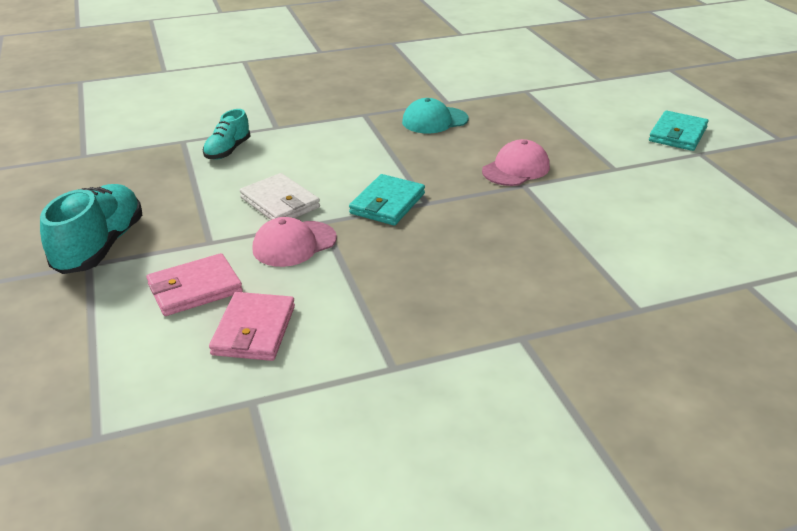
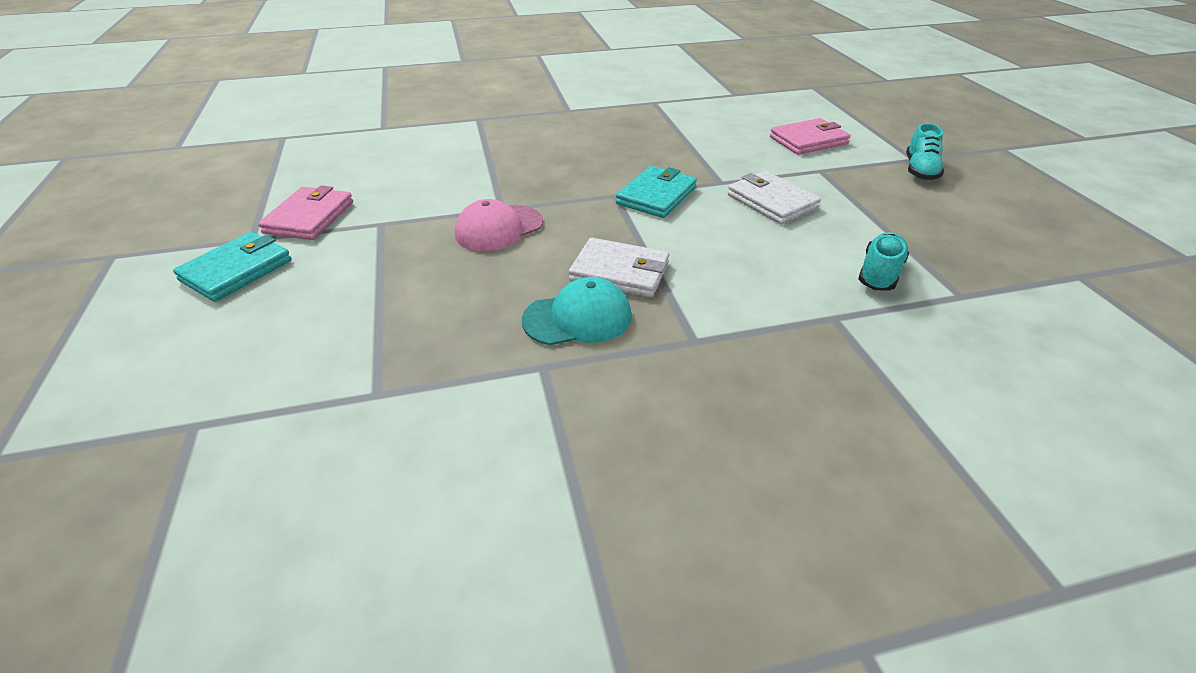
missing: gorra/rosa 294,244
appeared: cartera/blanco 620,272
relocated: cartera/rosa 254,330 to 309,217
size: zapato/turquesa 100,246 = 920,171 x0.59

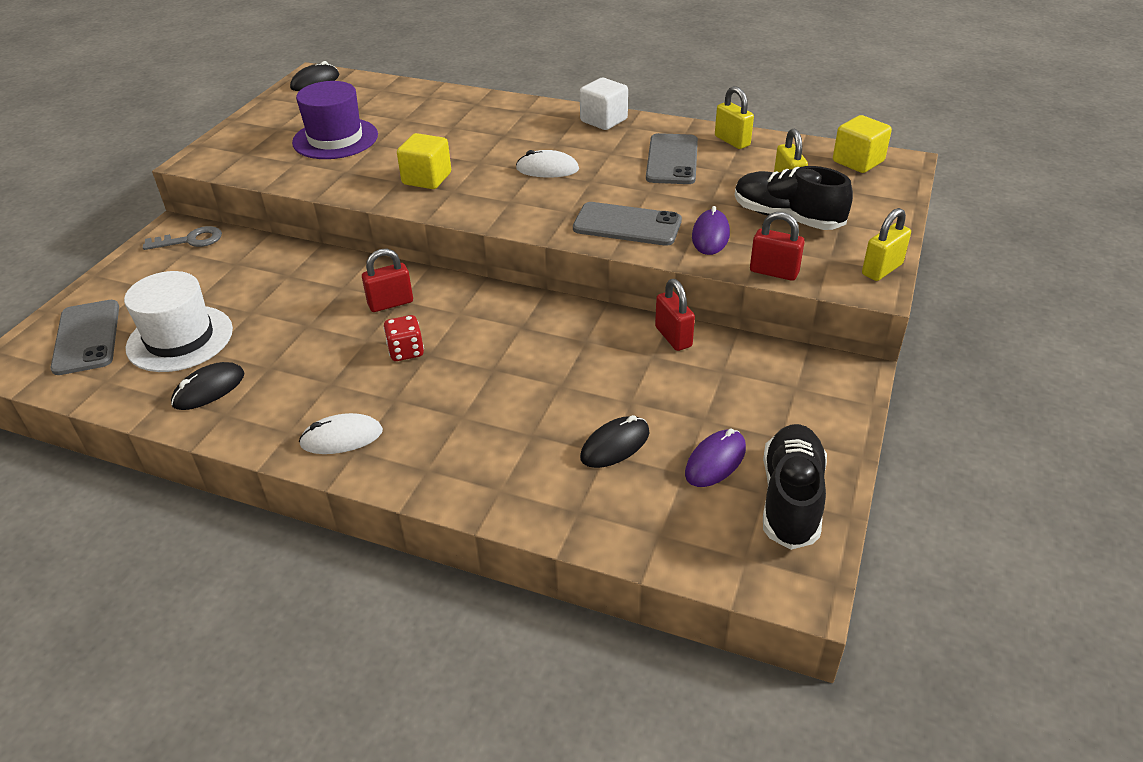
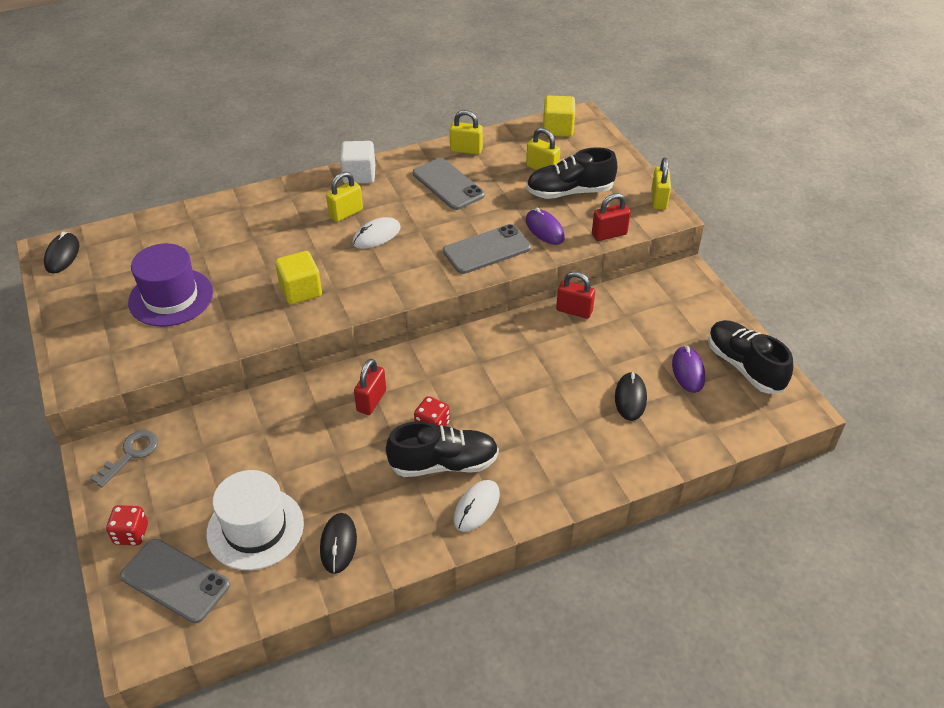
appeared: dado/rojo 131,534; candado/amarillo 346,213; zapato/negro 444,464

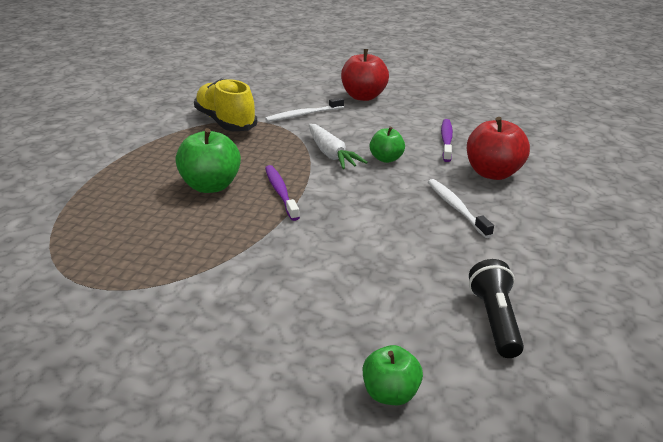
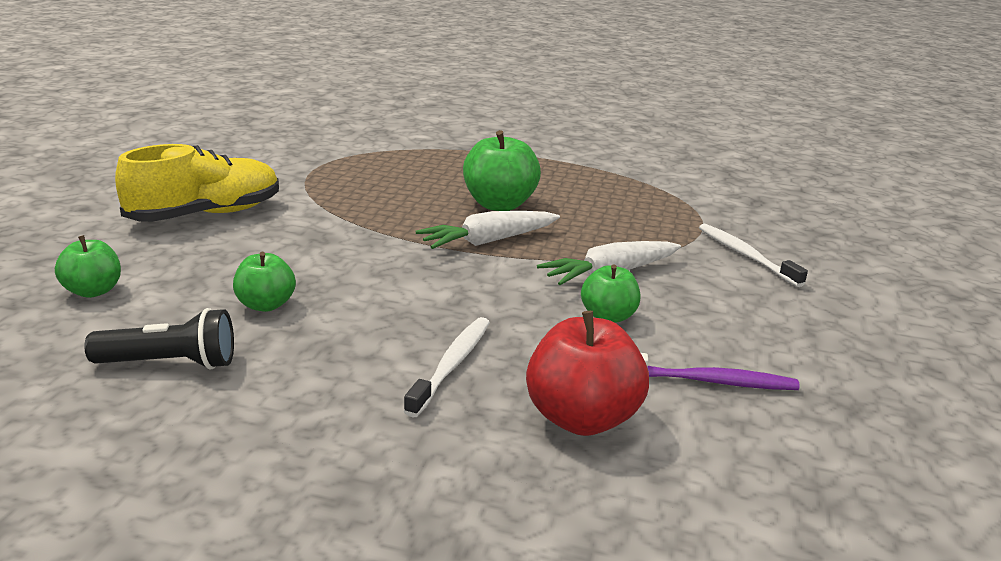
missing: manzana/rojo 363,97
appeared: manzana/verde 265,305
relocated: zapato/amarillo 226,122 to 205,214
exchanged: cepillo de dientes/morado 280,192 to zanahoria/blanco 488,241
spun: cepillo de dientes/blanco 456,208 = 452,365 45 degrees counterclockwise

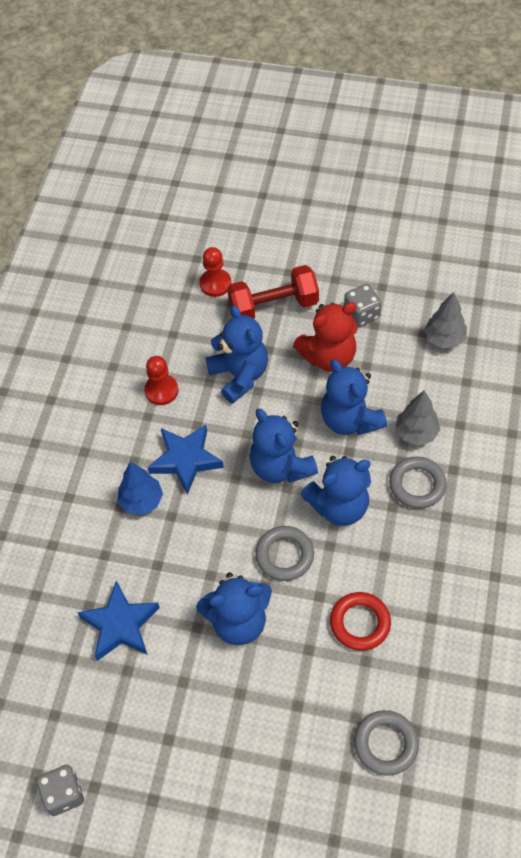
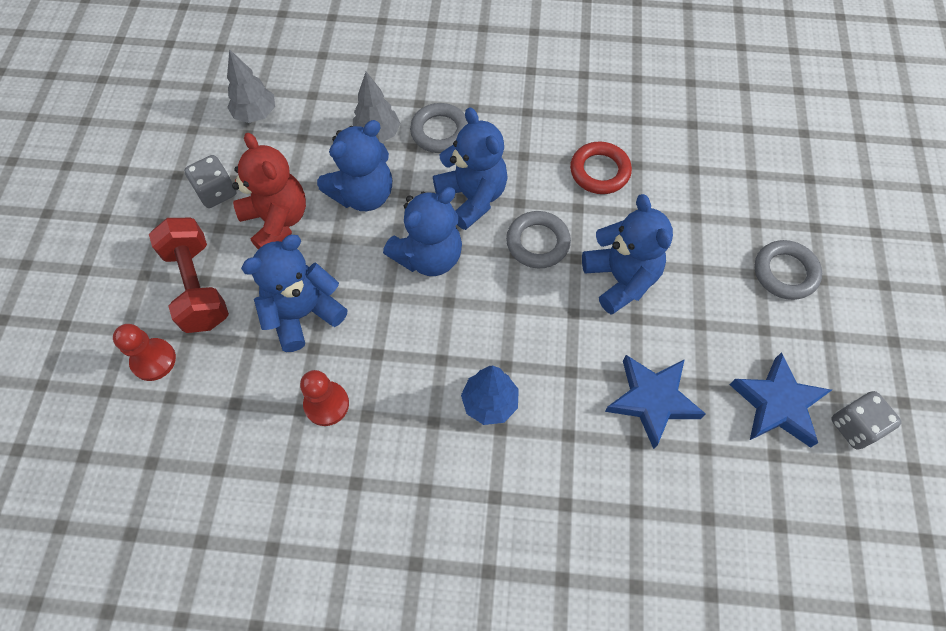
relocated: estrella/azul 185,460 to 777,404; anillo/gris 385,744 to 785,272

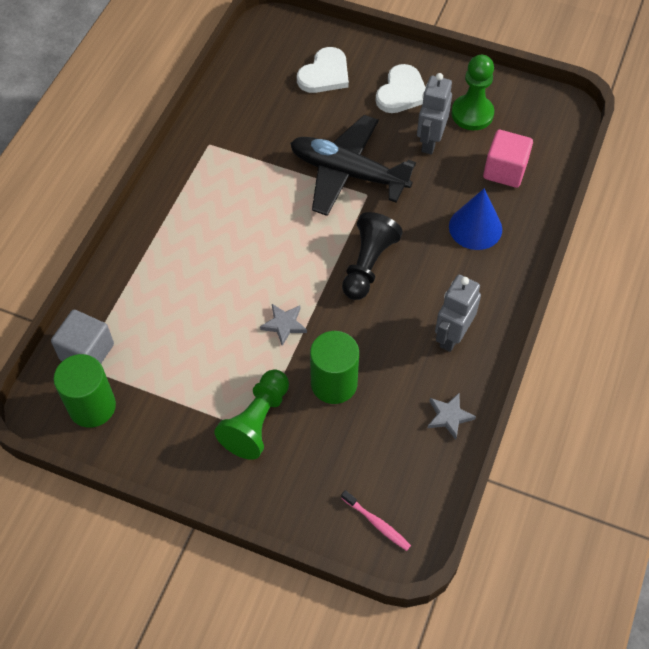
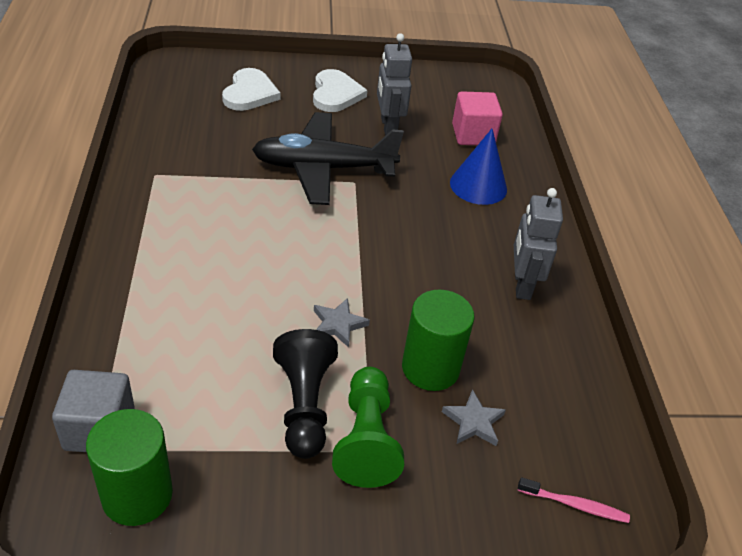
missing: peón/verde 472,114
relocated: peón/negro 368,265 to 304,405; estrella/gris 449,416 to 473,422

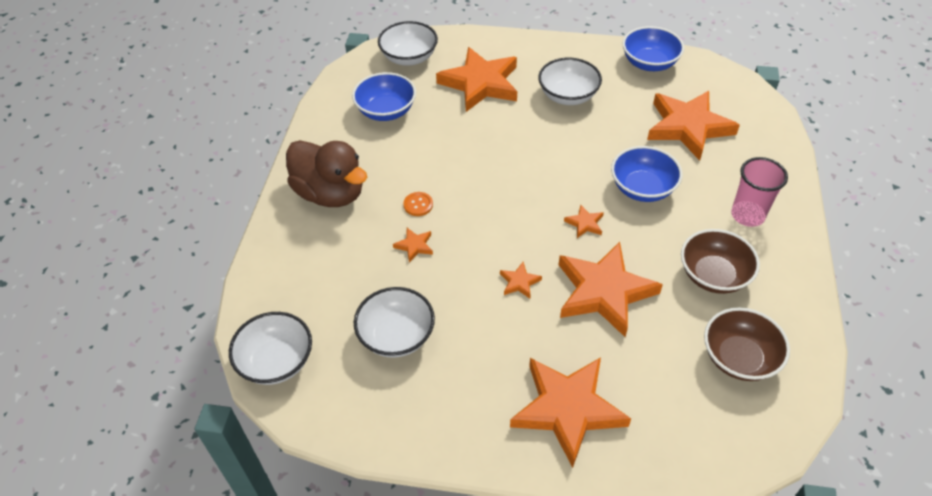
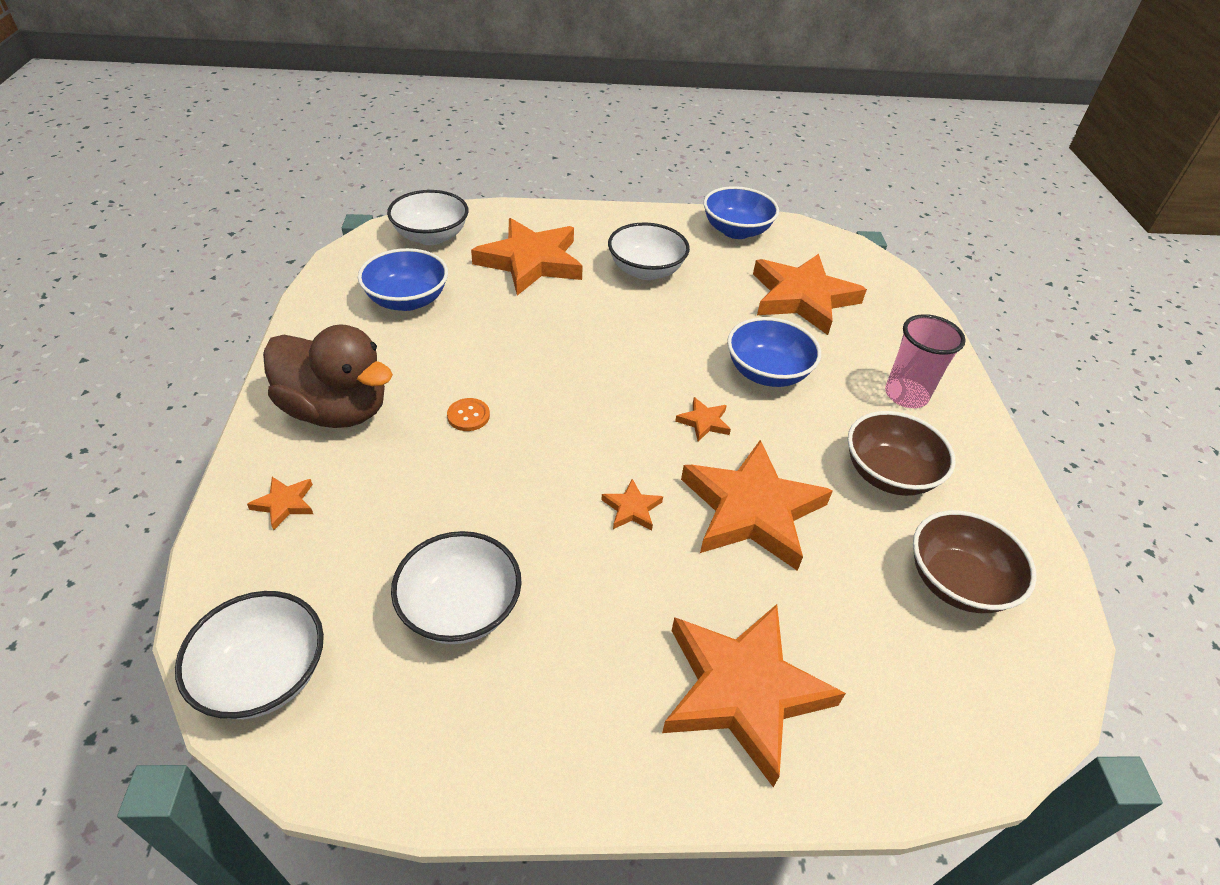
relocated: estrella/naranja 414,246 to 285,503

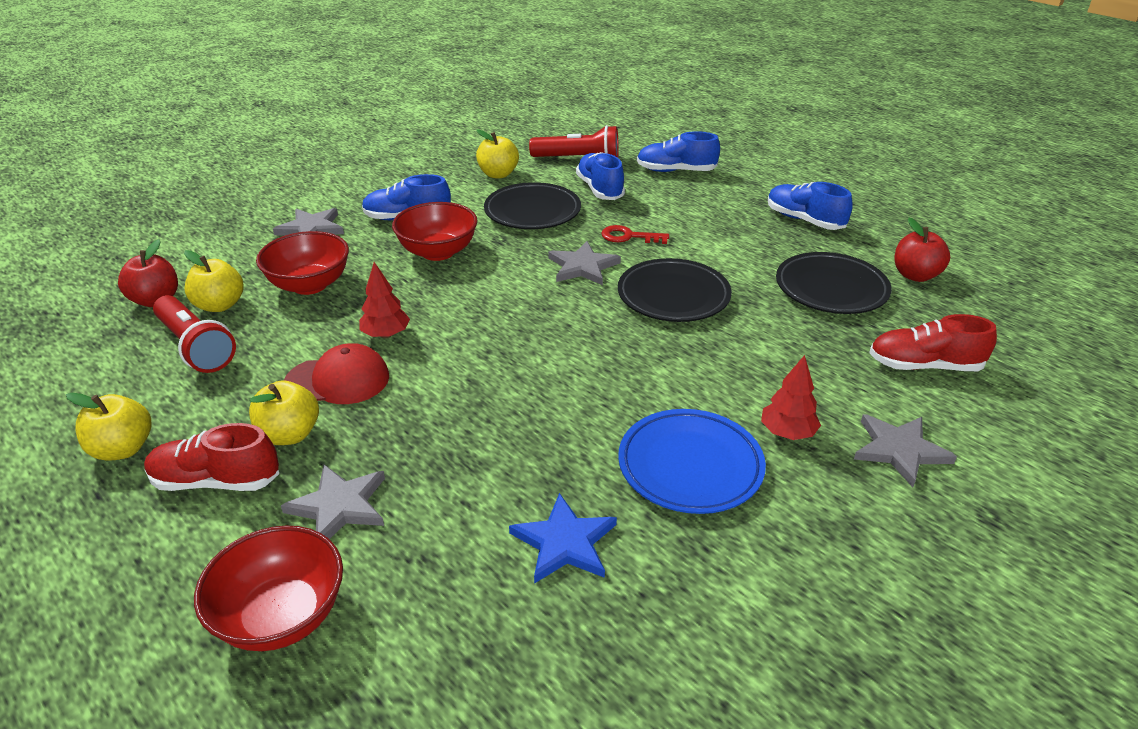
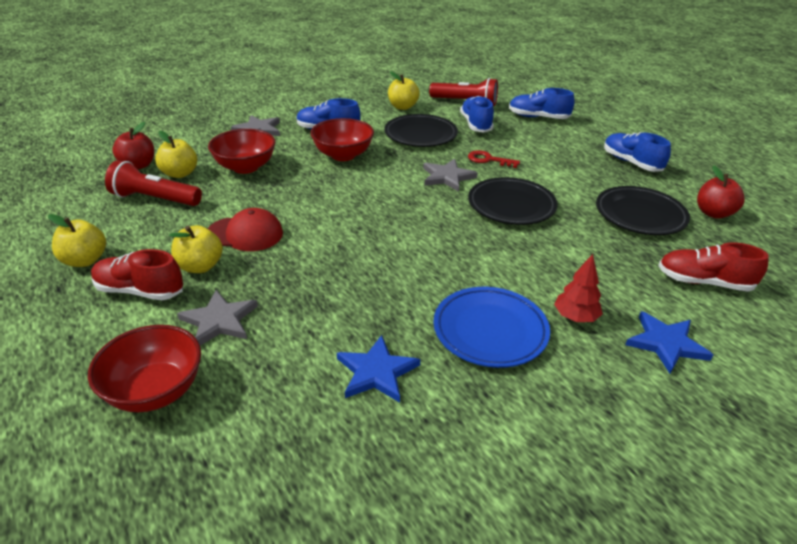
missing: árbol/rojo 386,335
colour: estrella/gris 899,450 to estrella/azul 666,343
spun: lámpara de mano/rojo 196,347 = 155,199 135 degrees clockwise

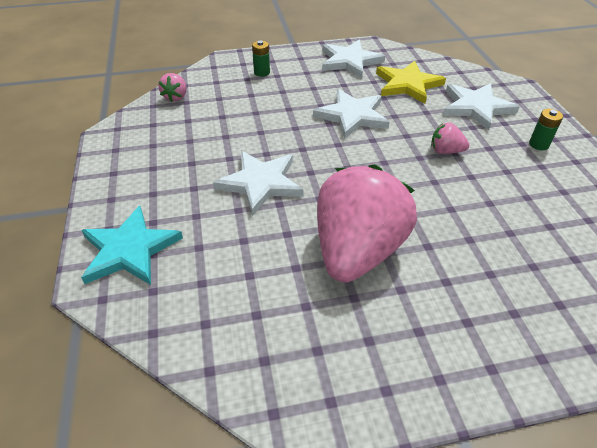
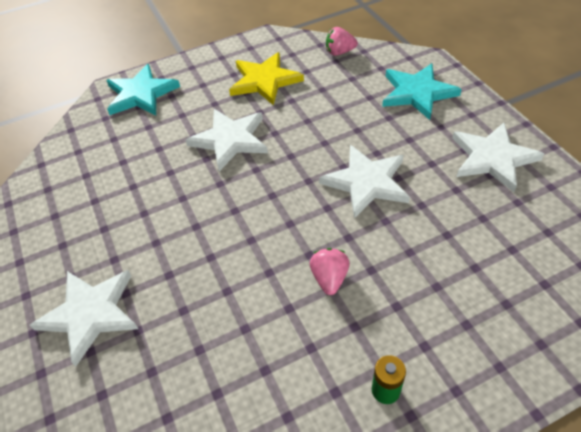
missing: fresa/rosa 357,251
relocated: estrella/amarillo 407,84 to 264,81; estrella/blanco 476,107 to 90,314
exchanged: pila/verde 262,72 to estrella/turquesa 417,93

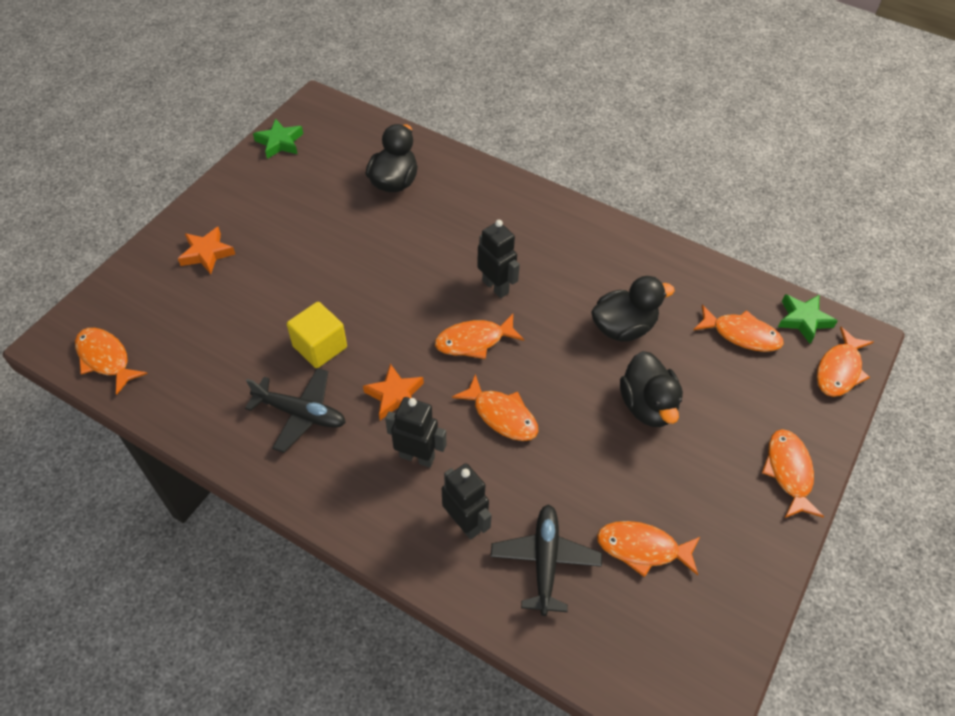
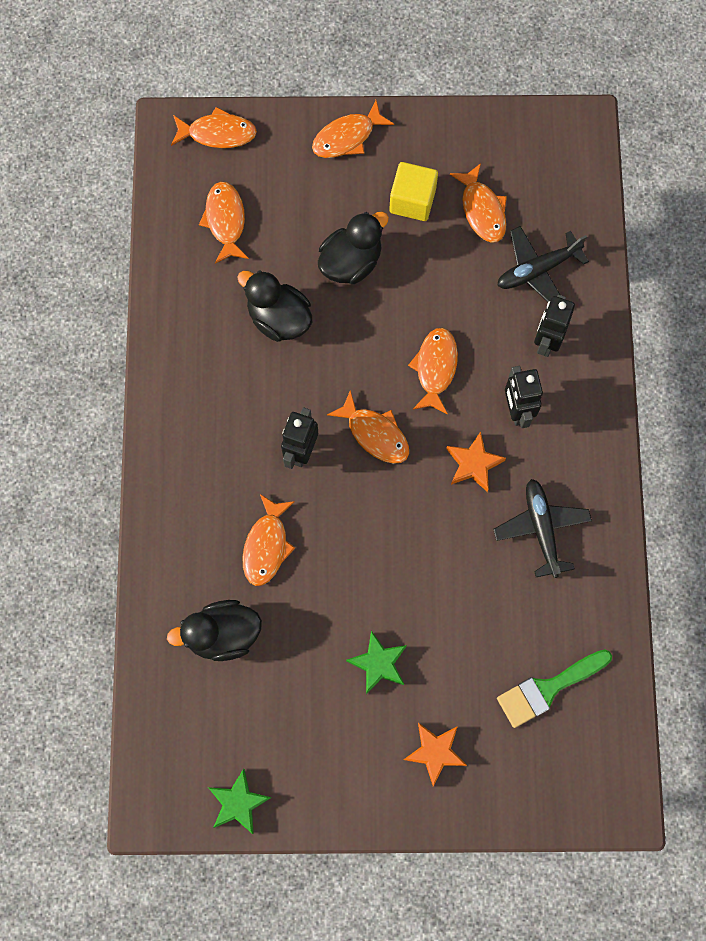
appeared: pincel/verde 548,688
relocated: pez/naranja 106,359 to 267,546; cubo/amarillo 320,347 to 412,201; estrella/verde 803,320 to 378,663

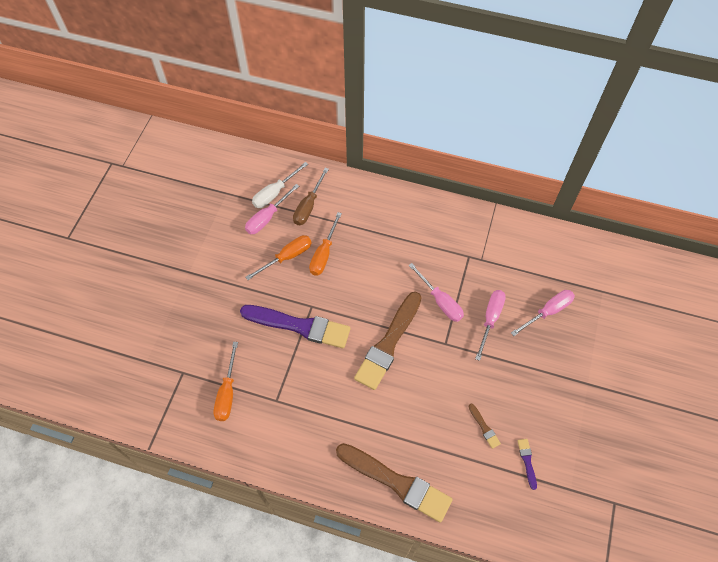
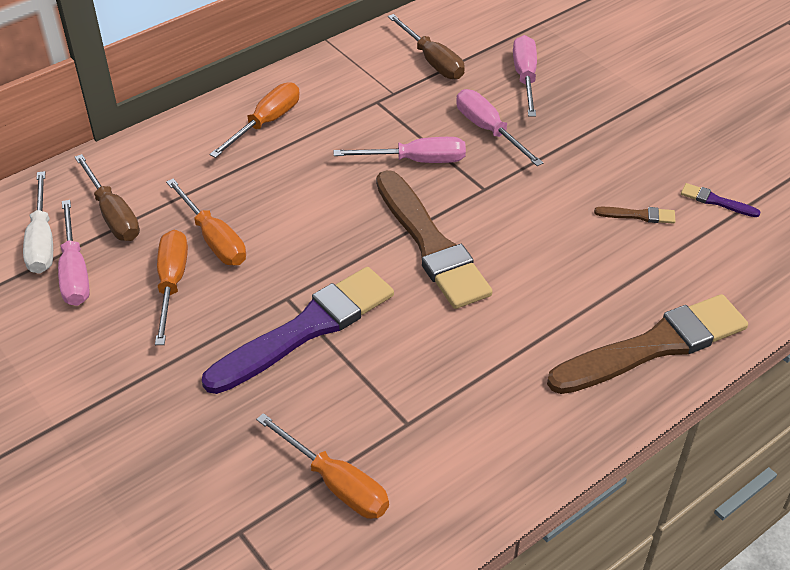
appeared: destornillador/naranja 266,123; destornillador/marrón 432,61

